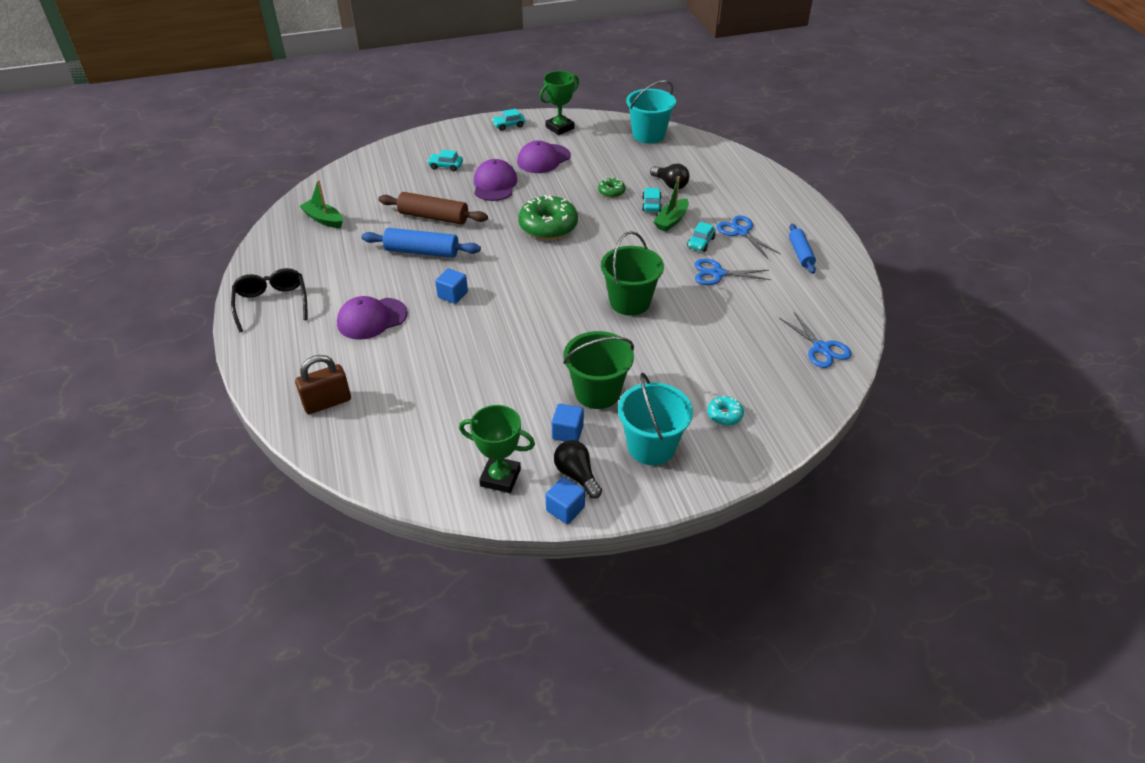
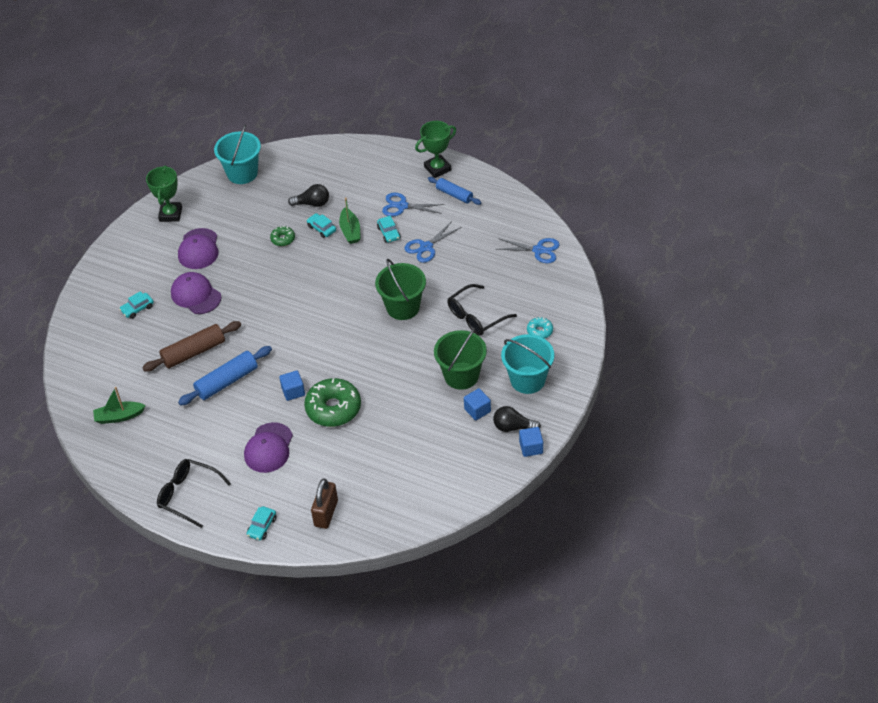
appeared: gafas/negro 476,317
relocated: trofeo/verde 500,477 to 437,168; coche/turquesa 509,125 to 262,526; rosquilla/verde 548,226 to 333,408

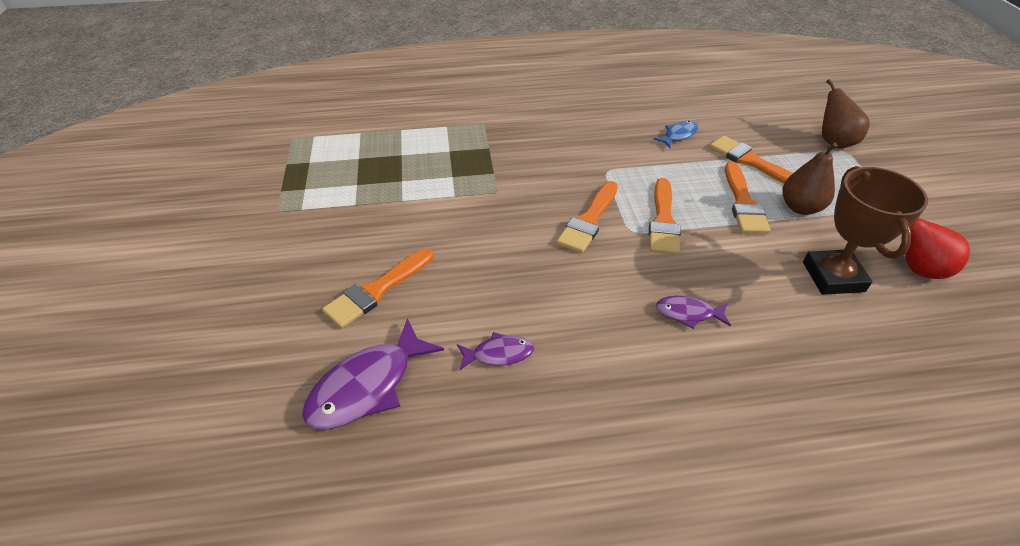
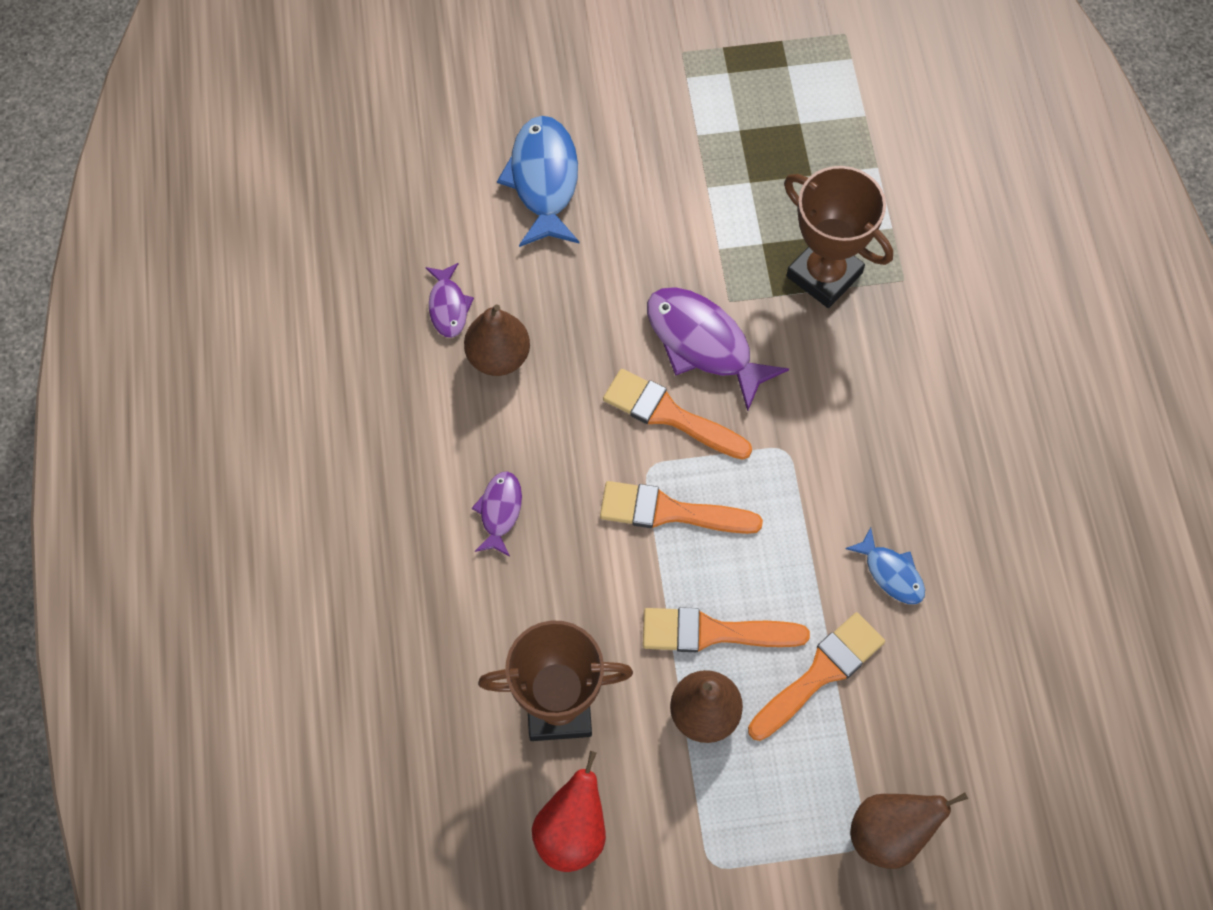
appeared: pera/marrón 498,357; trofeo/marrón 824,275
relocated: pez/morado 367,386 to 703,344
exchanged: pincel/naranja 377,290 to pez/azul 544,180

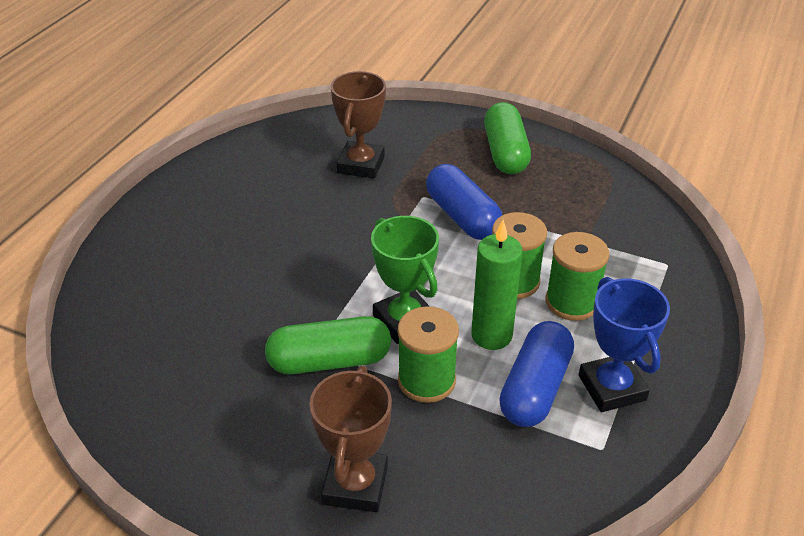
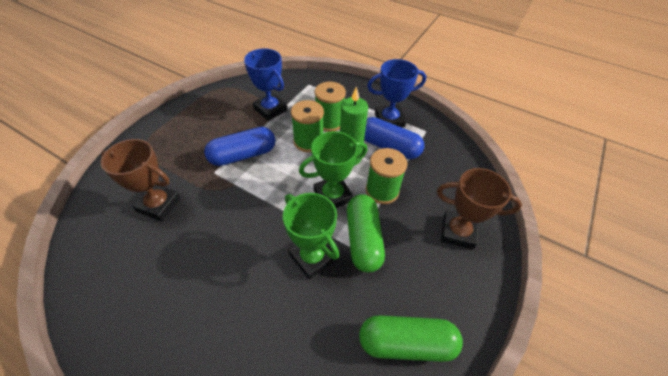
appeared: trofeo/azul 270,109; trofeo/verde 312,257
relocated: cápsula/verde 505,153 to 406,342

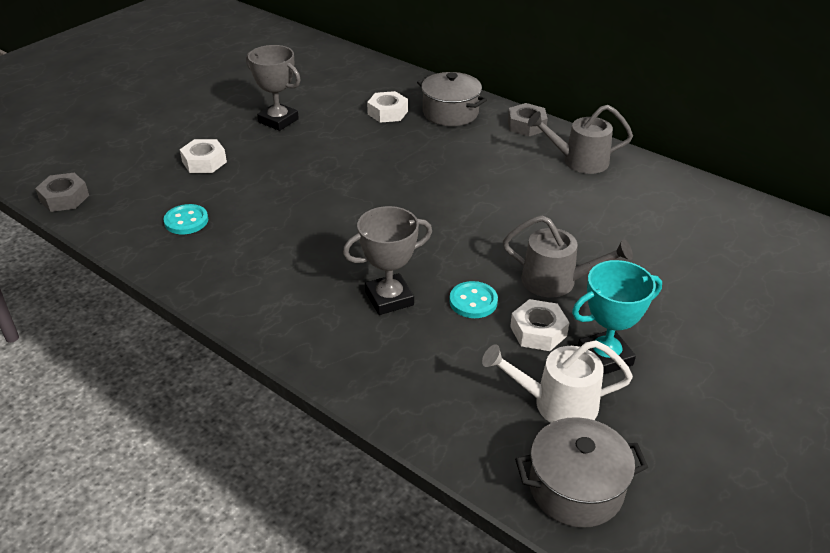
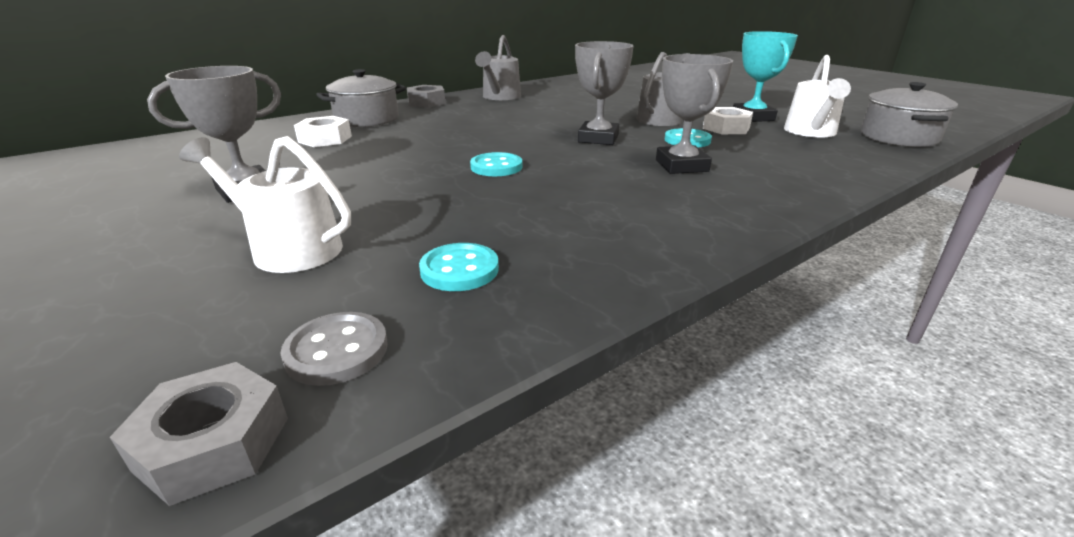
appeared: botón/gris 337,351; botón/turquesa 496,167; trofeo/gris 598,138
exchanged: tuerca/blanco 204,162 to regadera/blanco 287,248

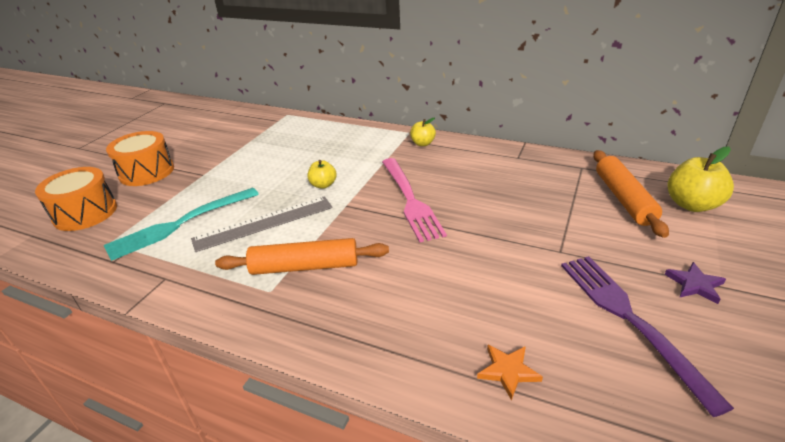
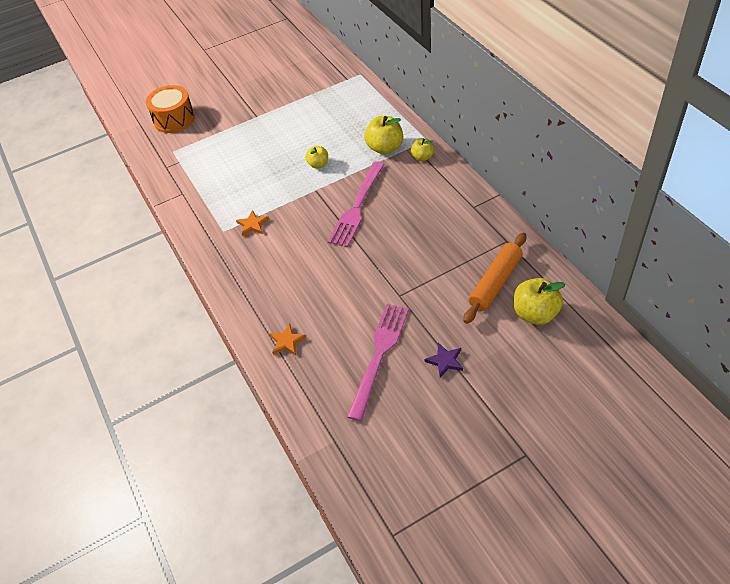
missing: tenedor/turquesa 179,224; tambor/naranja 147,172; regla/gris 264,223
appeared: manzana/amarillo 384,148
exchanged: rodillo/naranja 305,267 to estrella/naranja 253,225
colour: tenedor/morado 628,318 to tenedor/rosa 379,354

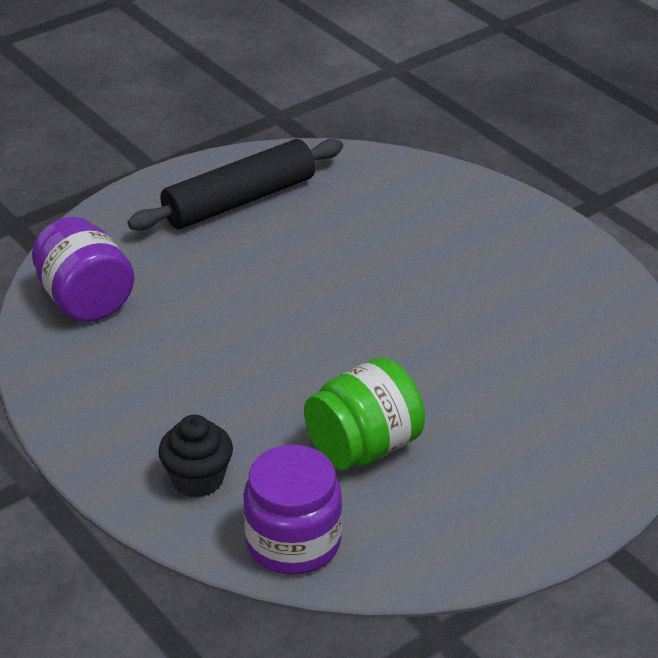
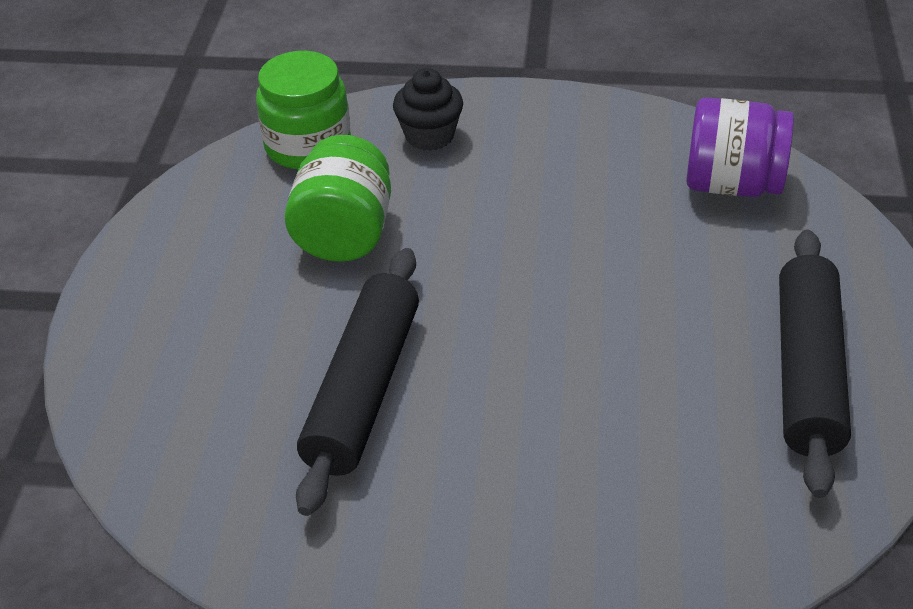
appeared: rodillo/negro 362,390
colour: tarro/morado 293,542 to tarro/verde 308,146

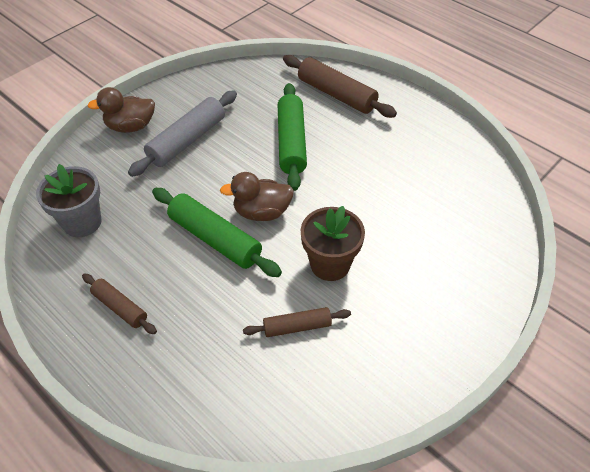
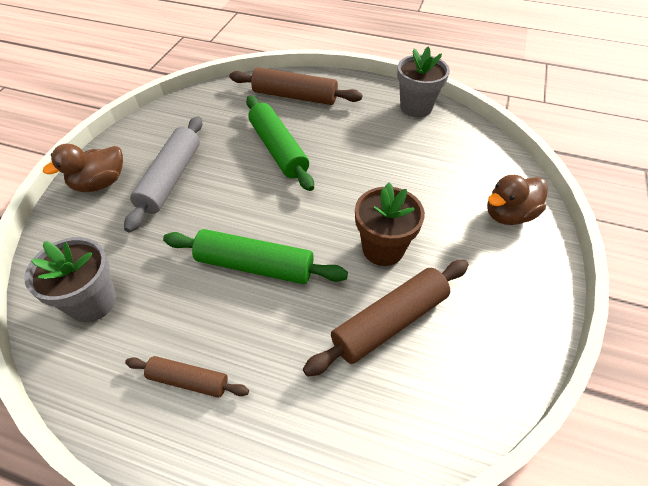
appeared: maceta/gris 416,107
relocated: pato/marrón 262,212 to 509,215
size: rodillo/marrón 297,326 = 389,322 x1.72

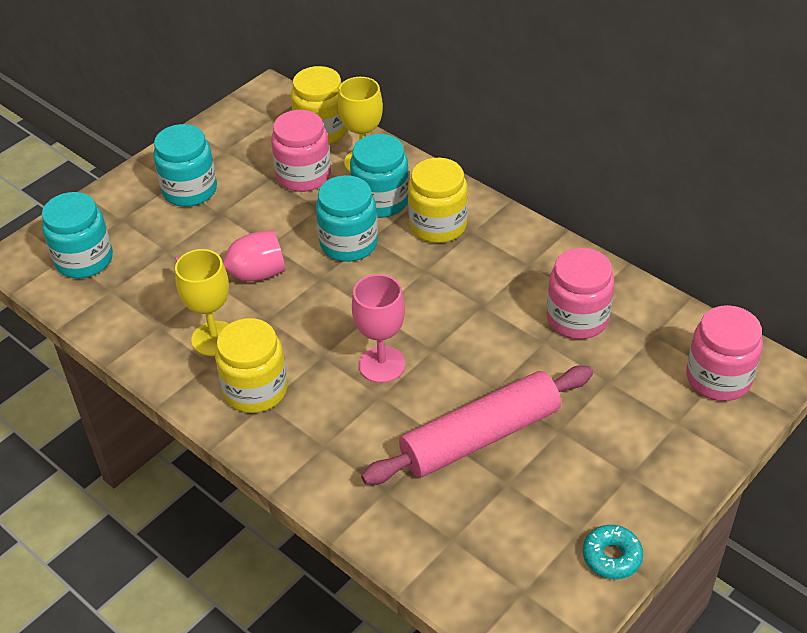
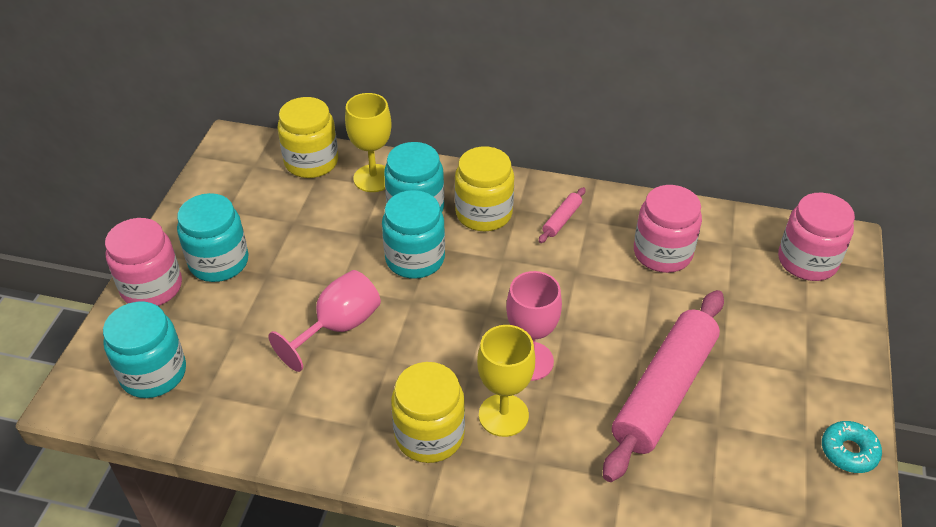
appeared: rodillo/rosa 562,220
relocated: copa/amarillo 214,338 to 503,415; tarro/rosa 303,175 to 151,287

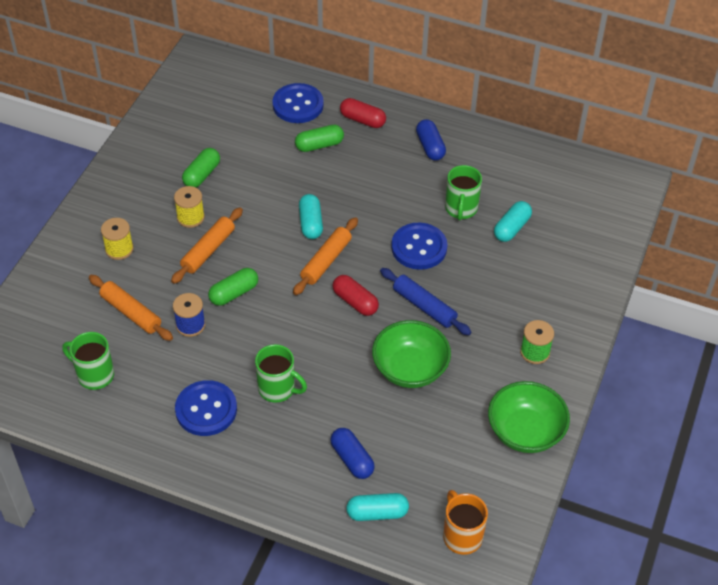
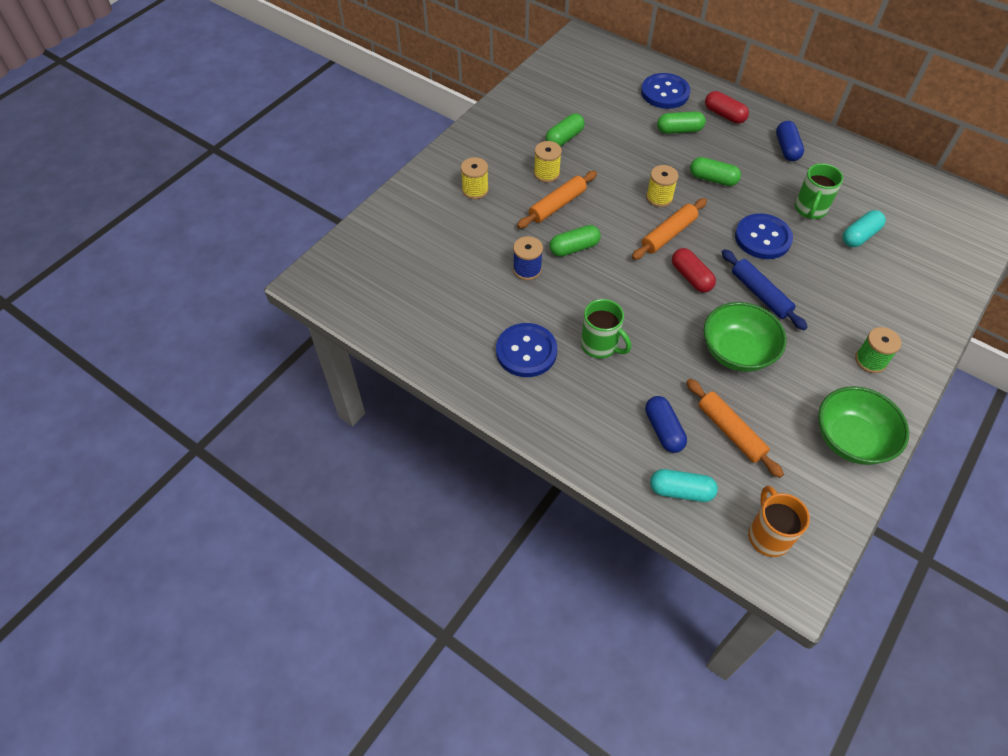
missing: taza/verde 94,375
appeared: cápsula/verde 713,179
relocated: rodillo/naranja 131,312 to 730,431
exchanged: cápsula/turquesa 310,223 to carrete/amarillo 659,197

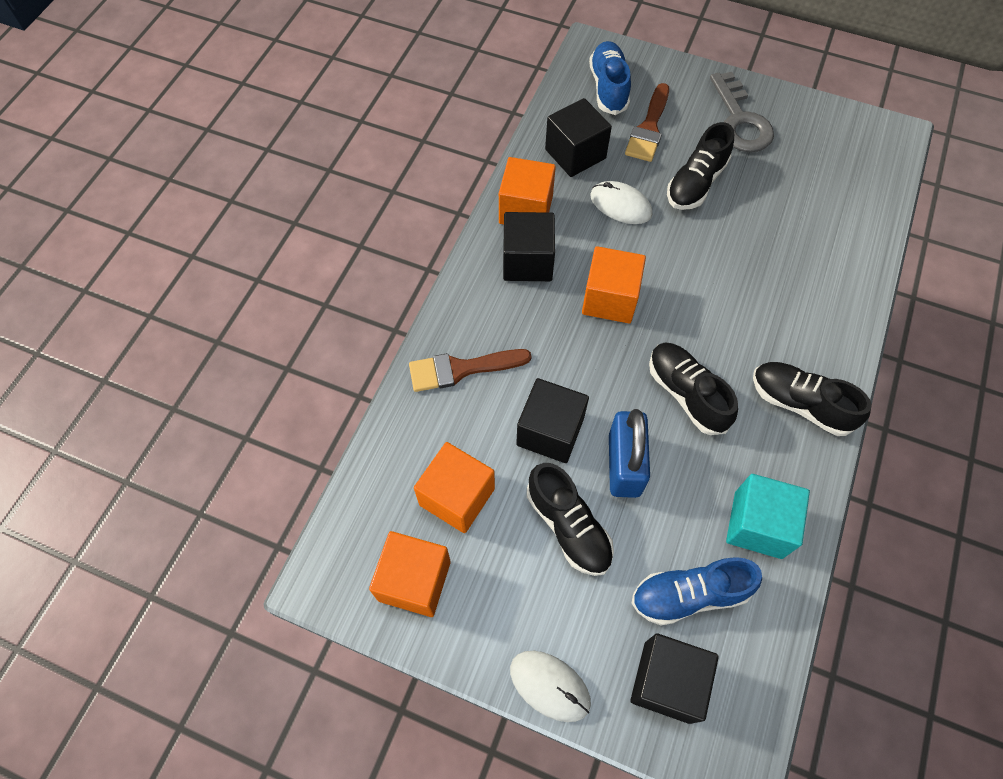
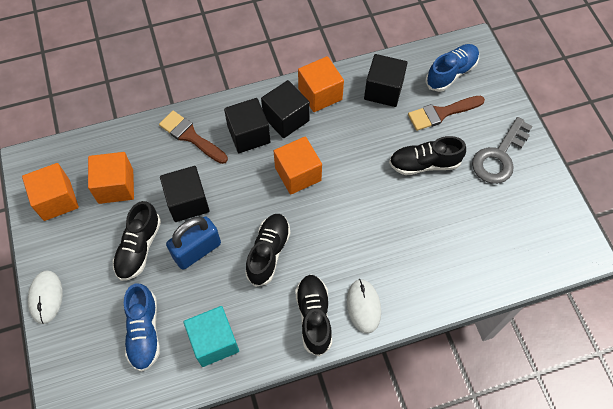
relocated: ratón/blanco 620,205 to 363,306; cubo/negro 667,682 to 249,135
spun: zapato/azul 689,594 = 144,332 135 degrees counterclockwise

